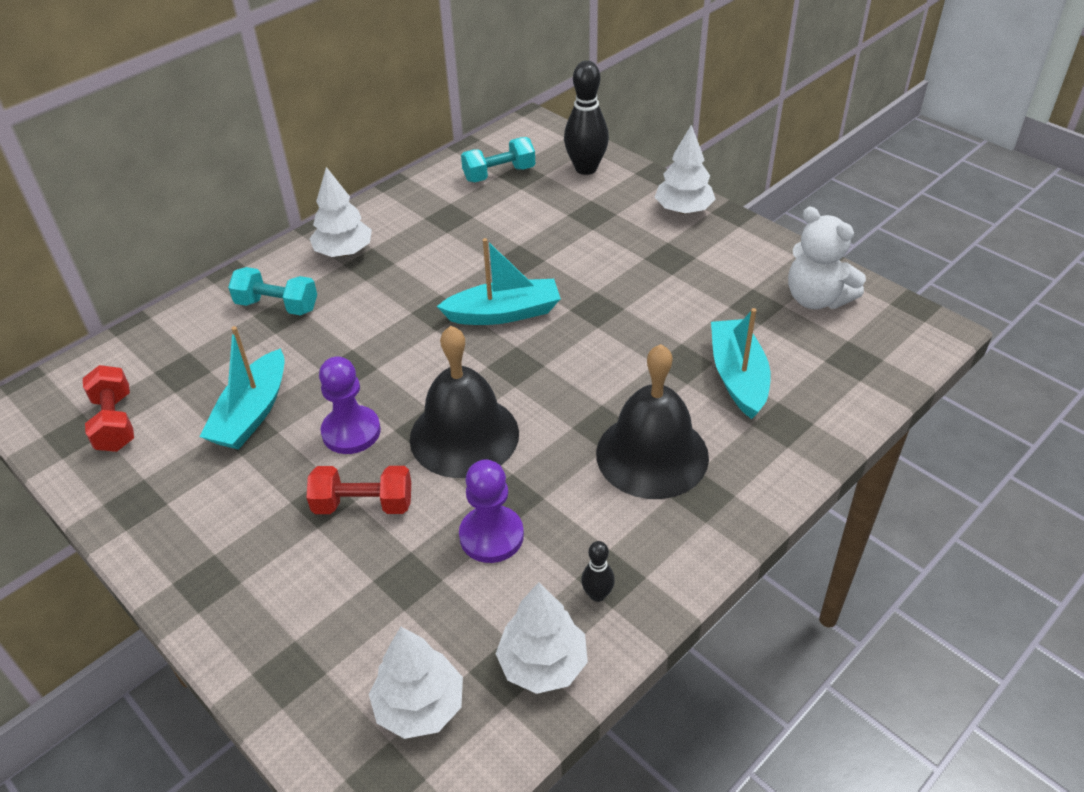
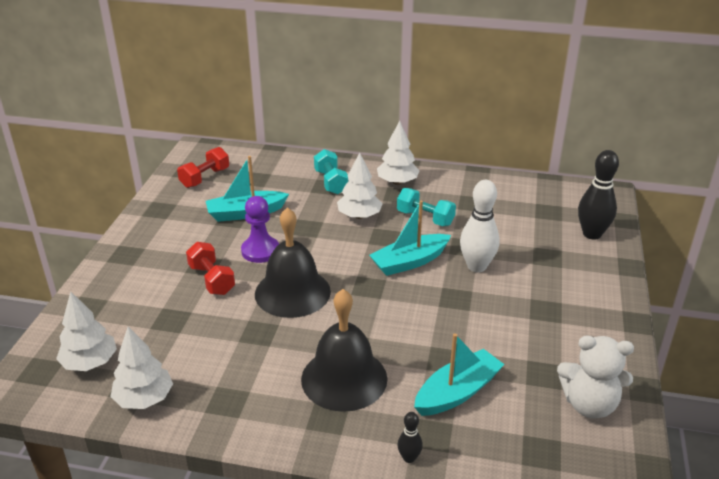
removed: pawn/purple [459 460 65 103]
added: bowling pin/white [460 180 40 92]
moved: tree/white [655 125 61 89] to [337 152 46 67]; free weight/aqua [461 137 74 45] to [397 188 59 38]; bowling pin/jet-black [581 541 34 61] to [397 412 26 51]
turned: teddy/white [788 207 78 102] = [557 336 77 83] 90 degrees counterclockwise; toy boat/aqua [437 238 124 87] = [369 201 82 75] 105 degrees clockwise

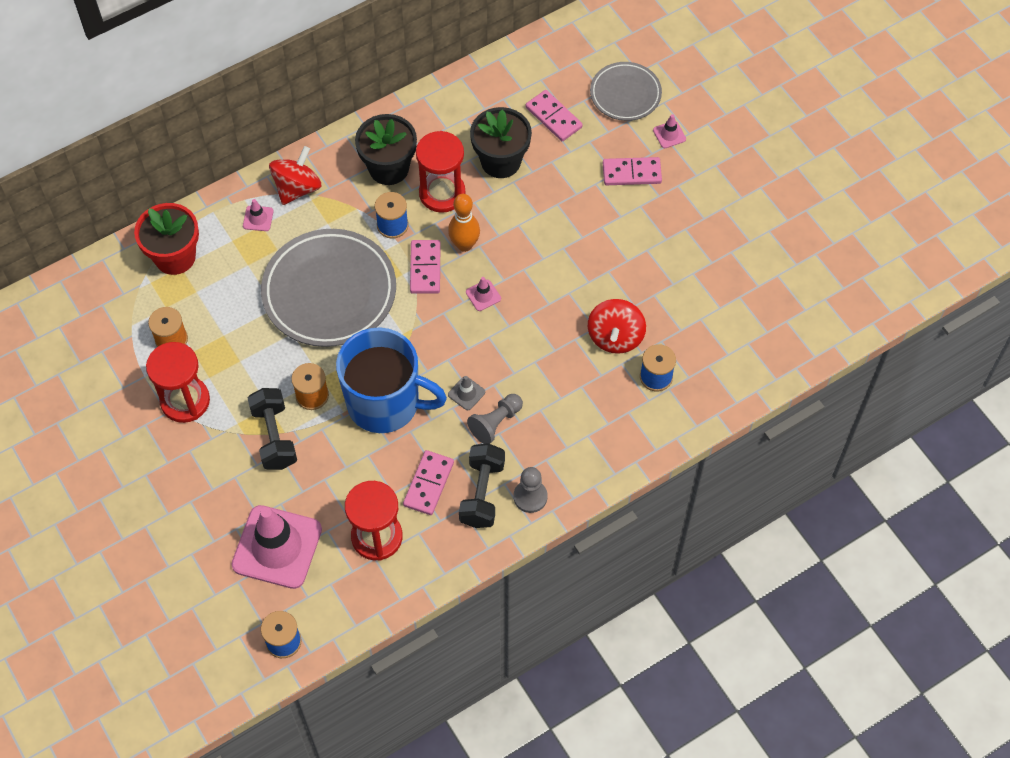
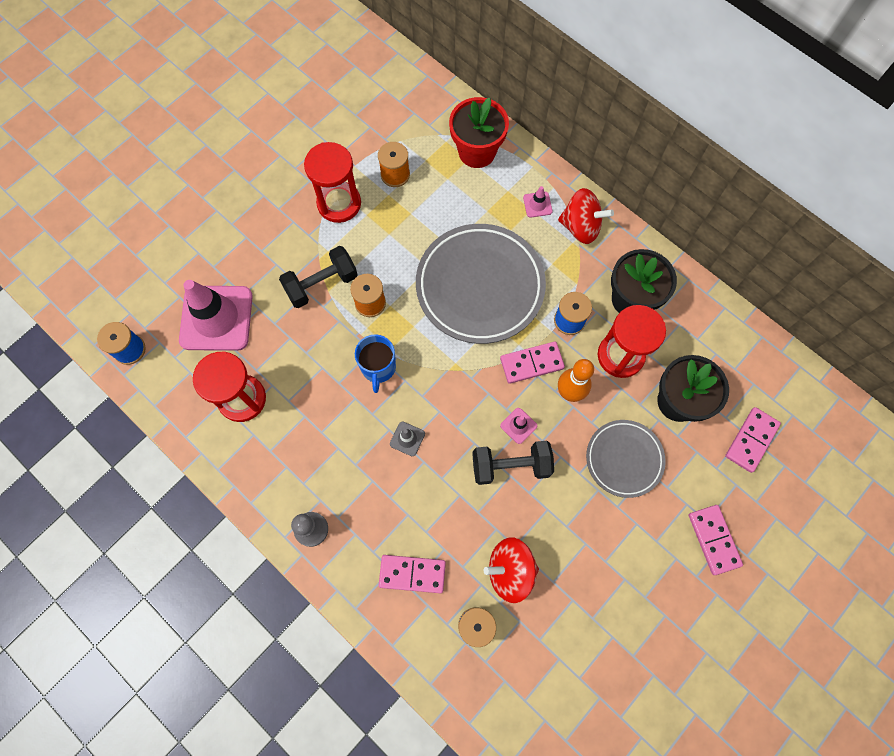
removed: safety cone/rose-pink [653 114 33 34]; pawn/ash-grey [467 394 56 50]
moved: dinner plate/ash-grey [590 62 72 59] to [586 420 80 78]; free weight/jet-black [459 443 46 85] to [472 441 82 44]; domino/rose-pink [403 450 51 65] to [379 555 67 38]
resized: mug/cobalt [336 328 111 105] = [355 334 41 59] x0.51

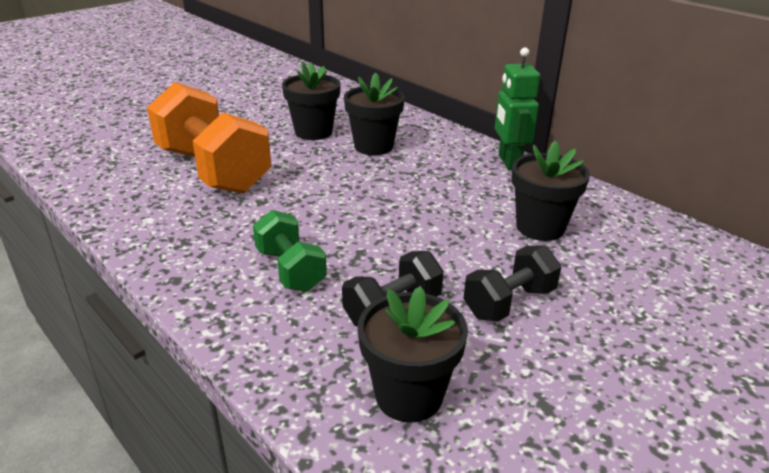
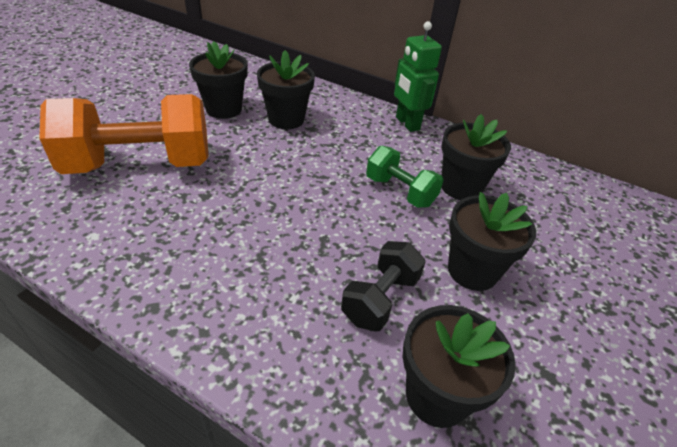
moved: free weight/emerald [253 210 74 82] to [366 146 78 62]
replaced: free weight/jet-black [463 245 98 77] to plant pot/jet-black [448 192 88 99]
turned: free weight/bright orange [147 82 125 112] = [39 94 170 80] 45 degrees counterclockwise

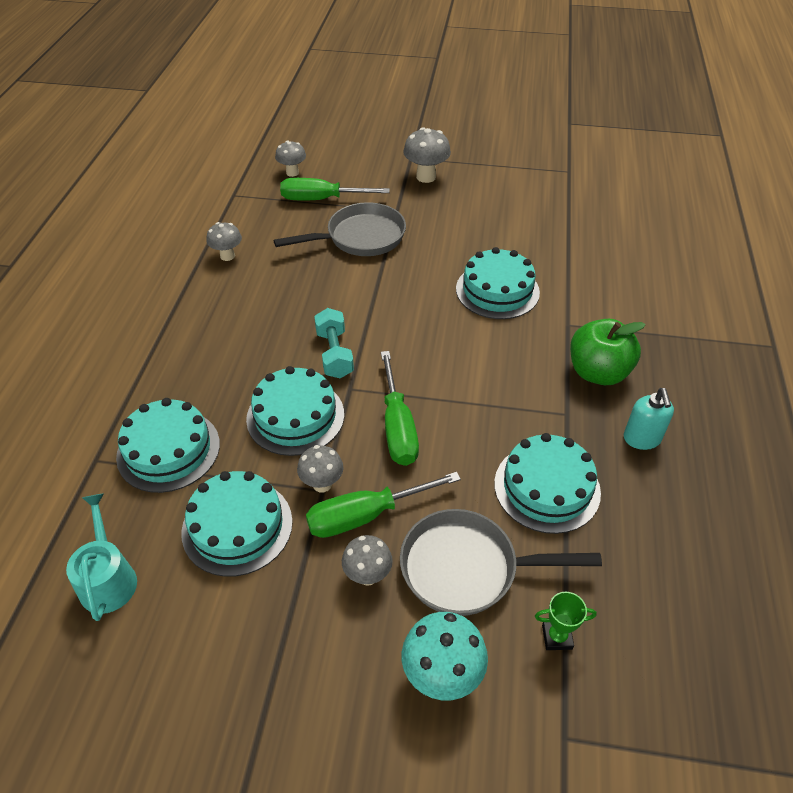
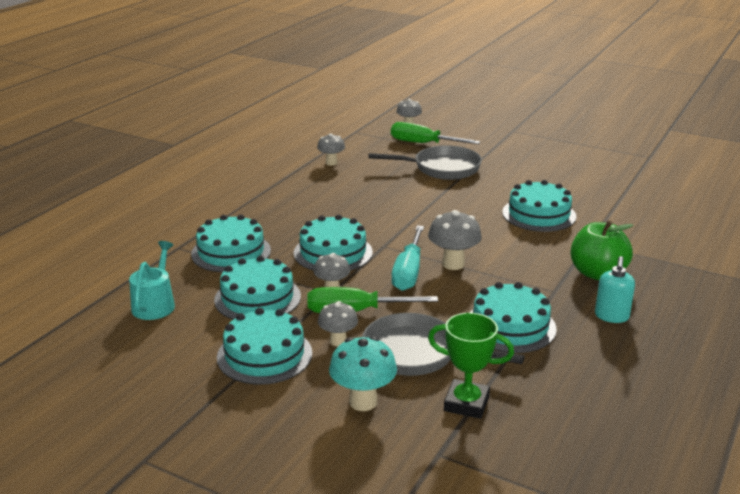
removed: free weight/aqua [314 308 40 70]
added: cake/aqua [217 308 95 77]
moved: mushroom/ash-grey [403 127 48 56] to [428 210 54 60]
recoloured: screwdriver/emerald [381 351 38 115] to screwdriver/aqua [392 225 32 66]
resized: award cup/emerald [535 592 62 58] = [428 313 86 106] x1.70

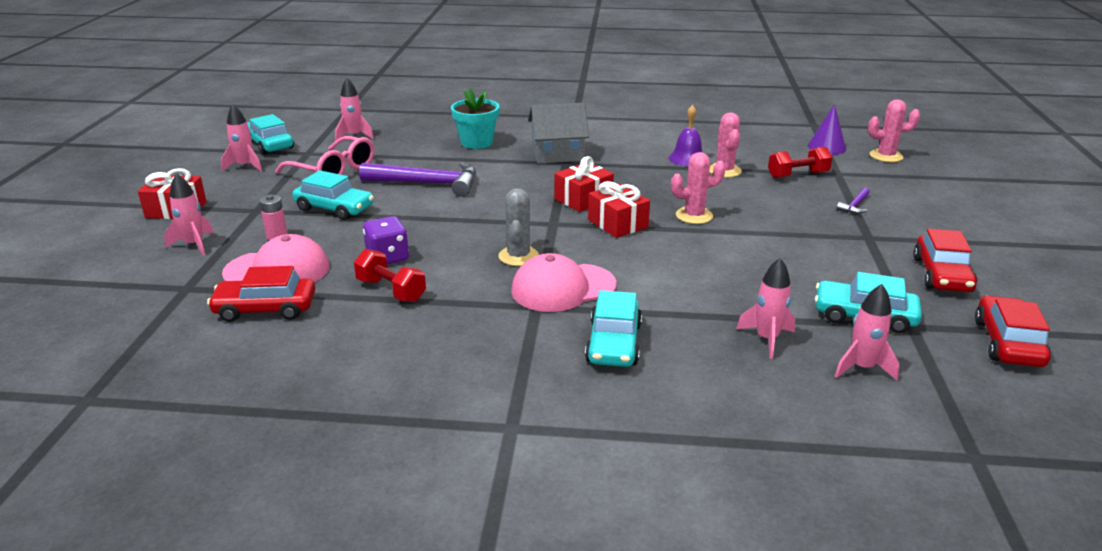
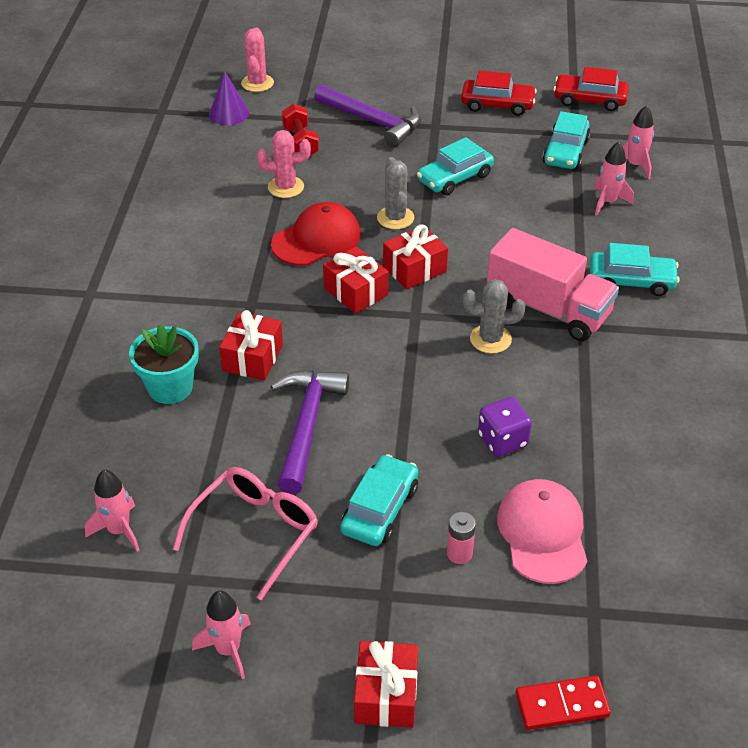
removed: toy house/ash-grey [528 103 61 61]; school bell/purple [669 105 34 61]; toy rocket/rose-pink [164 173 50 83]; free weight/scarlet [354 249 72 53]; car/scarlet [207 266 108 56]
added: cap/scarlet [271 202 90 64]; gift/scarlet [219 310 64 70]; domino/scarlet [515 675 96 55]
moved: car/aqua [247 114 47 41] to [417 137 77 58]
replaced: cap/rose-pink [511 253 106 59] to toy truck/rose-pink [487 228 132 113]
recoloured: cactus/rose-pink [671 152 55 72] to cactus/ash-grey [377 157 37 72]
resized: carpenter's hammer/purple [837 188 33 26] = [314 85 107 62] x2.28

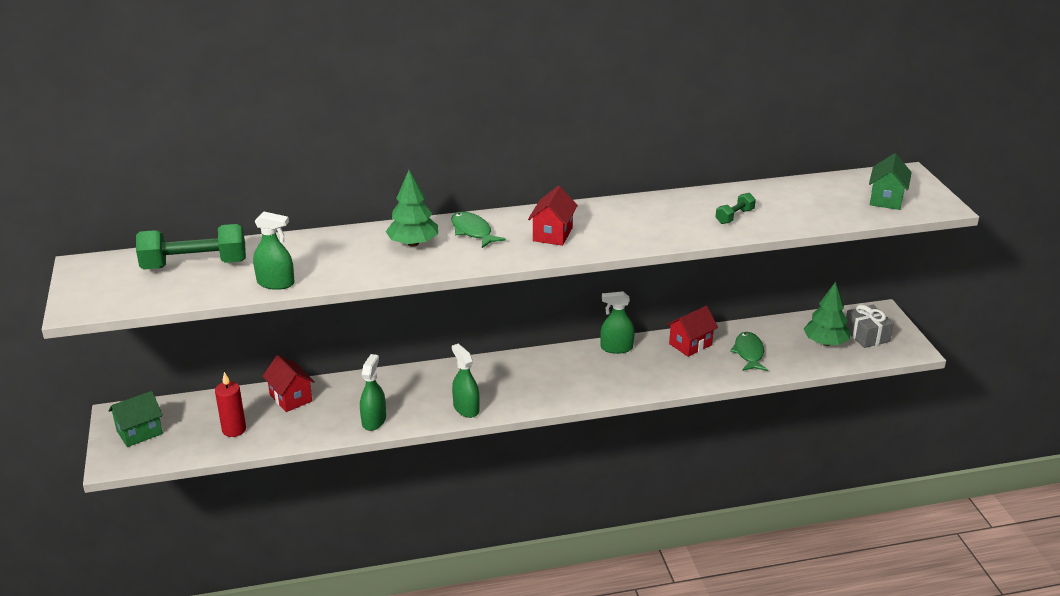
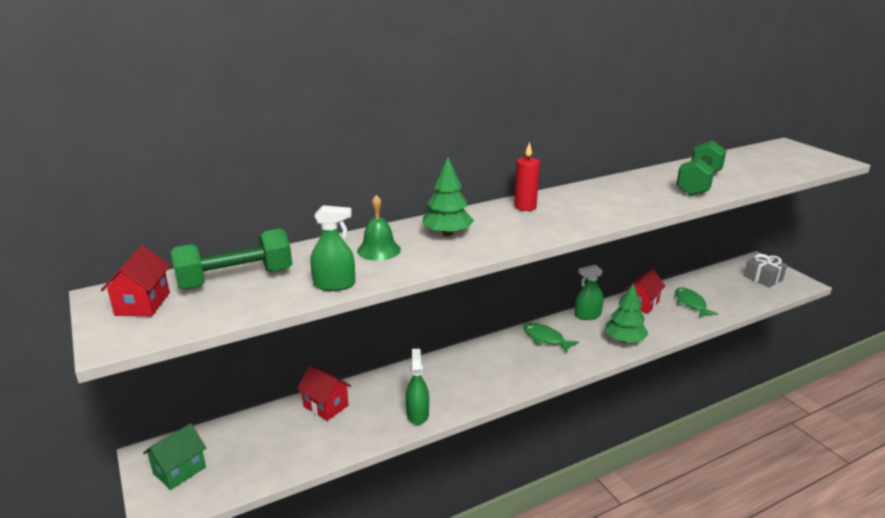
removed: toy house/emerald [869 153 43 57]; spray bottle/emerald [452 344 28 74]
added: school bell/emerald [357 195 44 66]
moved: toy house/scarlet [528 186 50 60] to [101 246 69 70]; fish/emerald [451 212 55 36] to [523 323 56 30]; tree/emerald [804 282 46 64] to [605 283 43 60]; candle/scarlet [215 372 31 65] to [514 142 26 69]
resized: free weight/emerald [716 193 40 31] = [676 140 50 56] x2.06

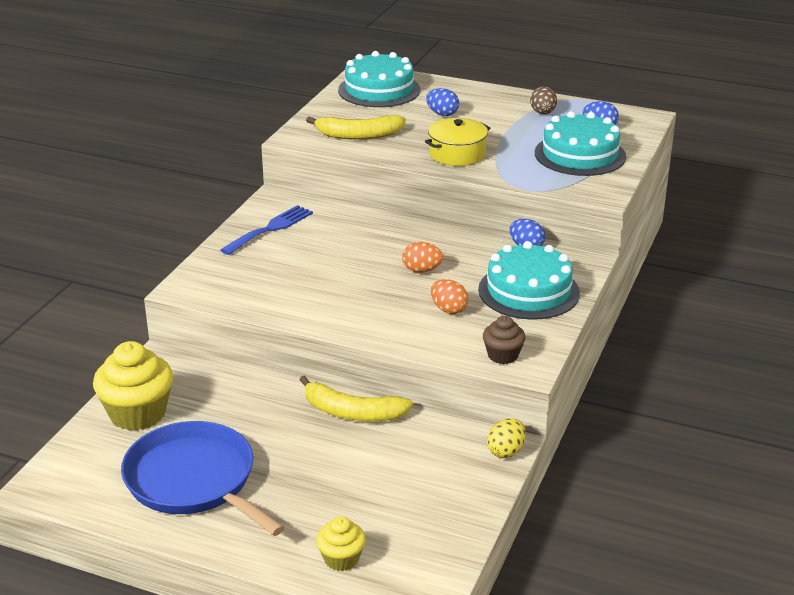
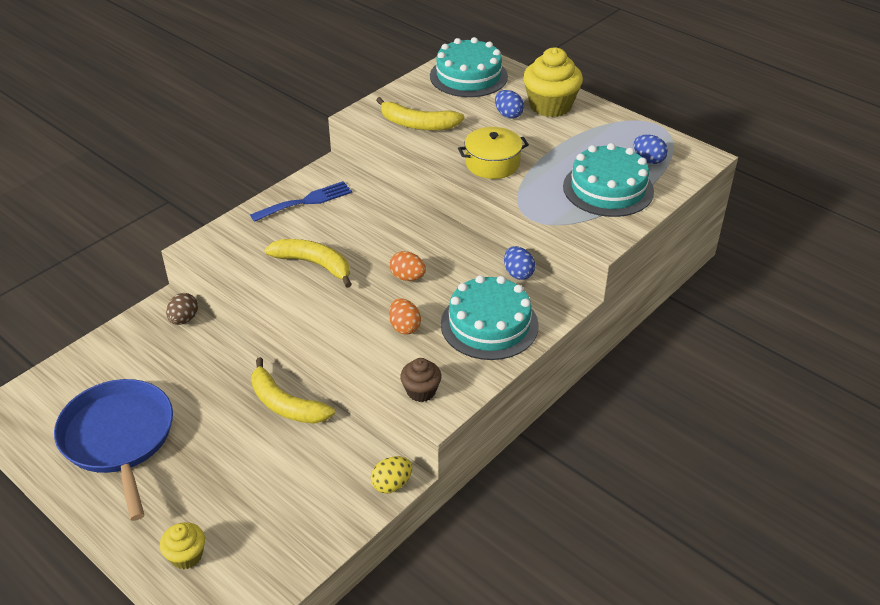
added: toy banana/yellow [264 239 88 49]
moved: egg shape/dark brown [530 86 27 28] to [166 293 32 32]; fairy cake/yellow [93 341 80 90] to [523 47 60 70]

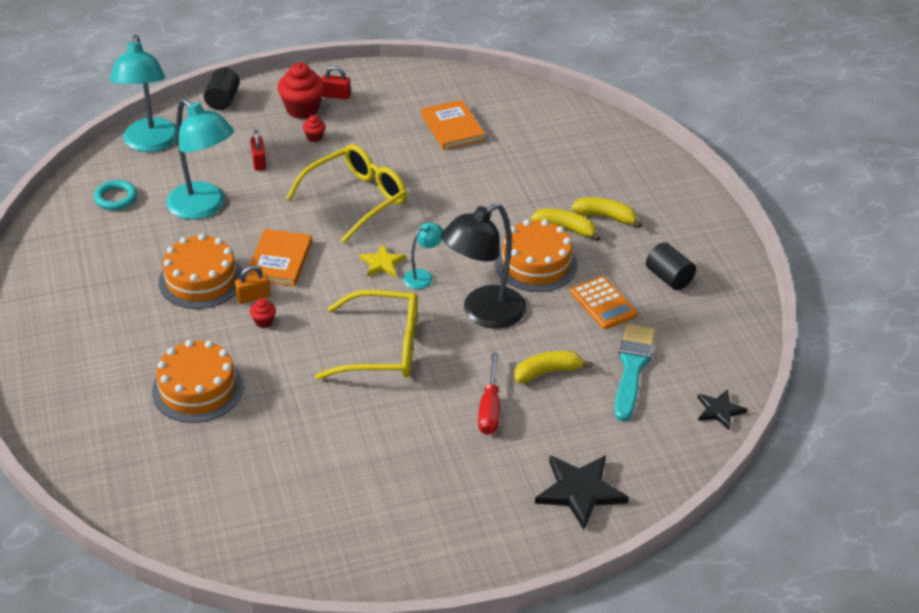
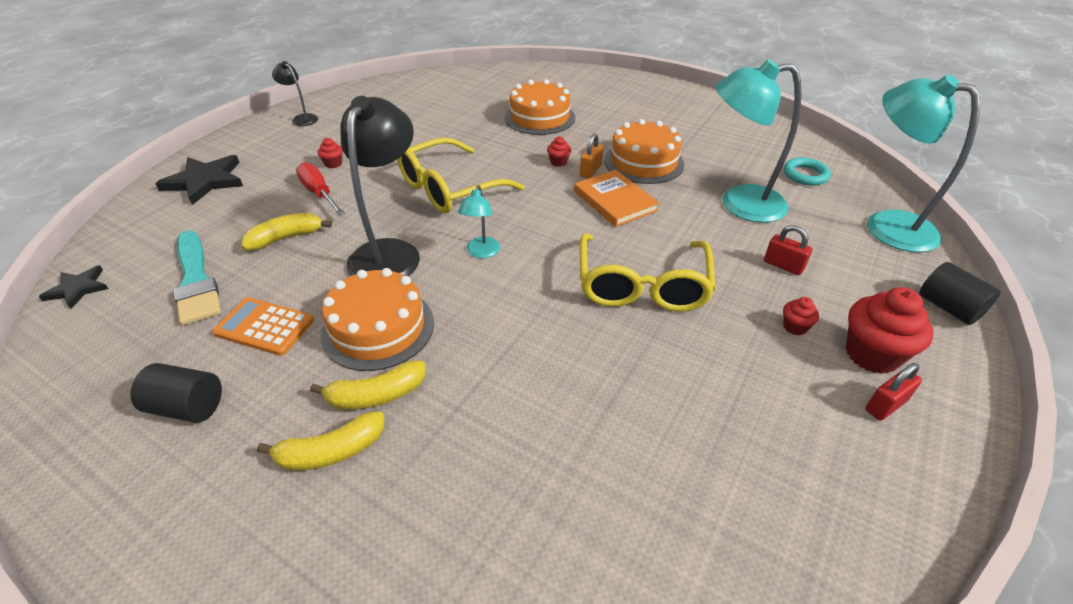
removed: hardback/bright orange [421 100 64 50]; star shape/yellow [359 244 47 33]
added: lamp/jet-black [272 61 46 65]; fairy cake/scarlet [318 138 25 30]
turned: toy banana/yellow [514 351 79 32] = [241 213 91 38] 150 degrees counterclockwise

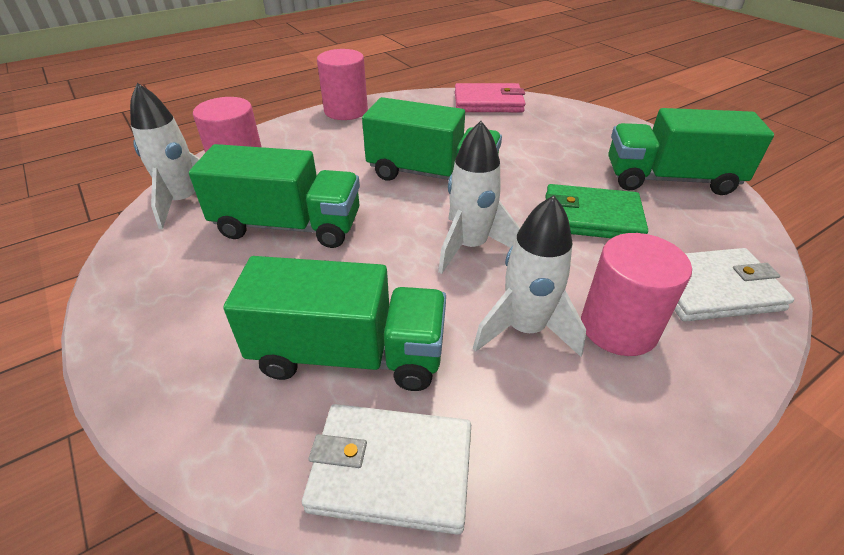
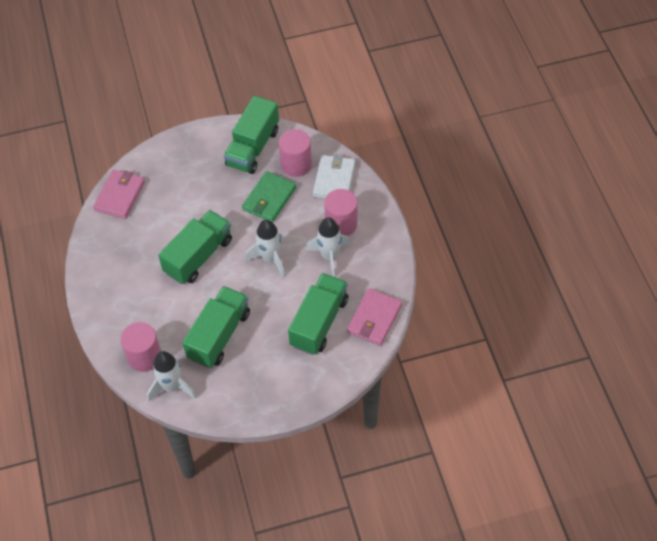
moved: solid cylinder/rose-pink [317 49 51 71] to [279 129 33 48]
recoloured: card wallet/white [302 404 169 131] to card wallet/rose-pink [347 288 55 58]

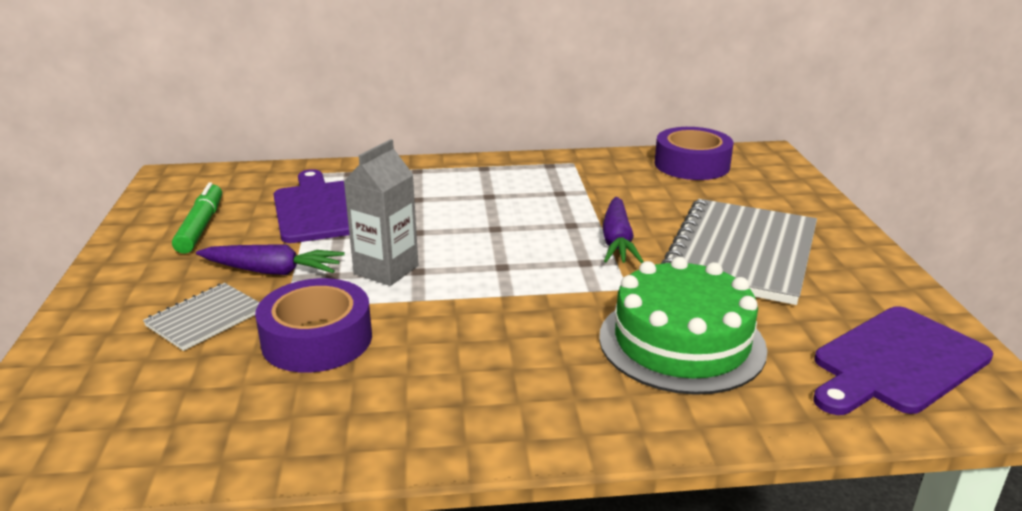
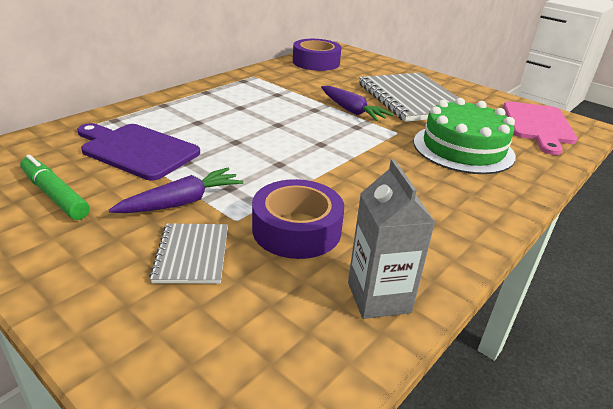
moved: juice carton/ash-grey [343 139 75 147] to [348 159 88 160]
recoloured: cutting board/purple [813 306 180 109] to cutting board/rose-pink [503 101 75 54]

